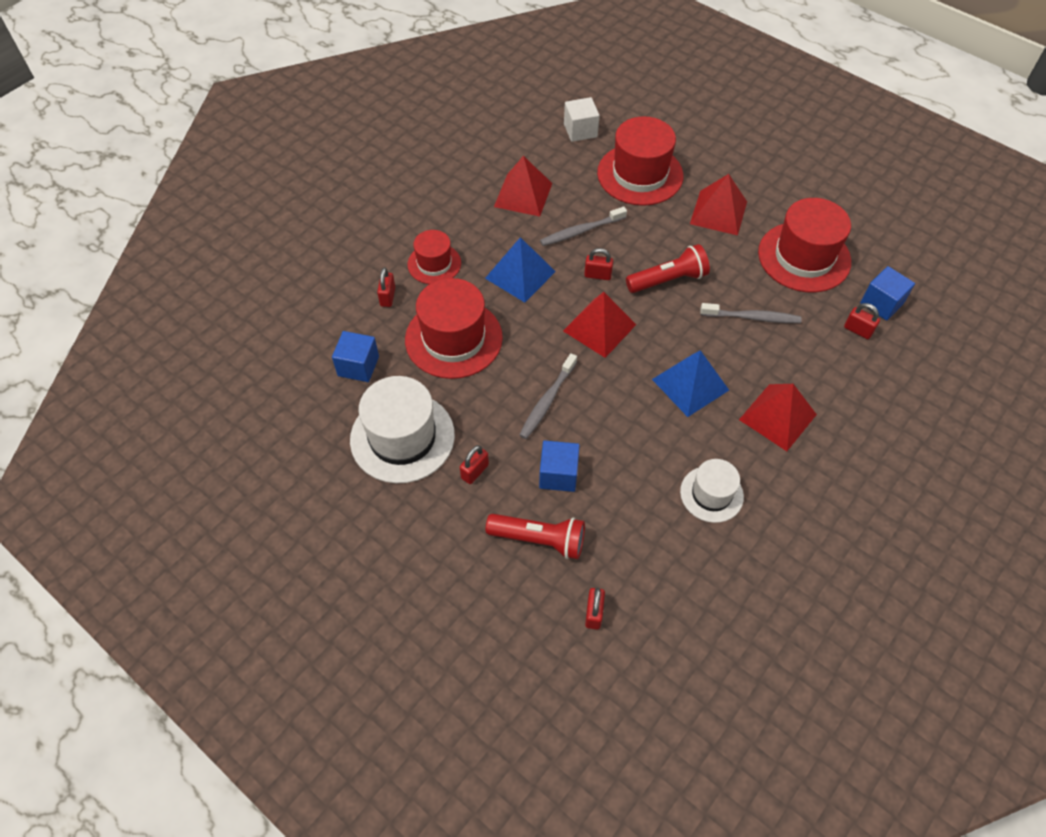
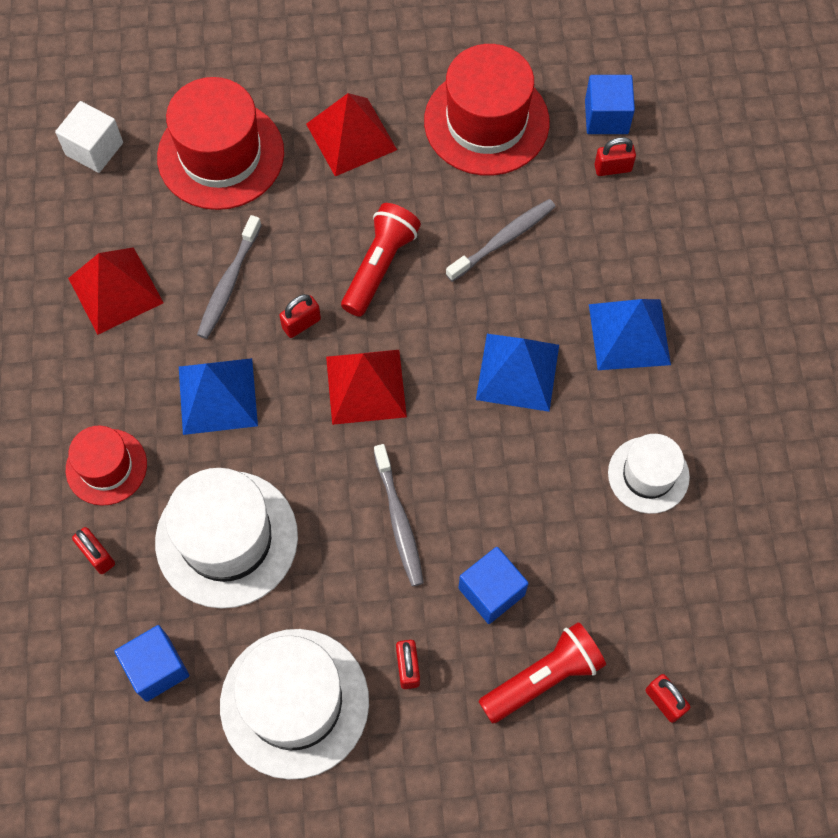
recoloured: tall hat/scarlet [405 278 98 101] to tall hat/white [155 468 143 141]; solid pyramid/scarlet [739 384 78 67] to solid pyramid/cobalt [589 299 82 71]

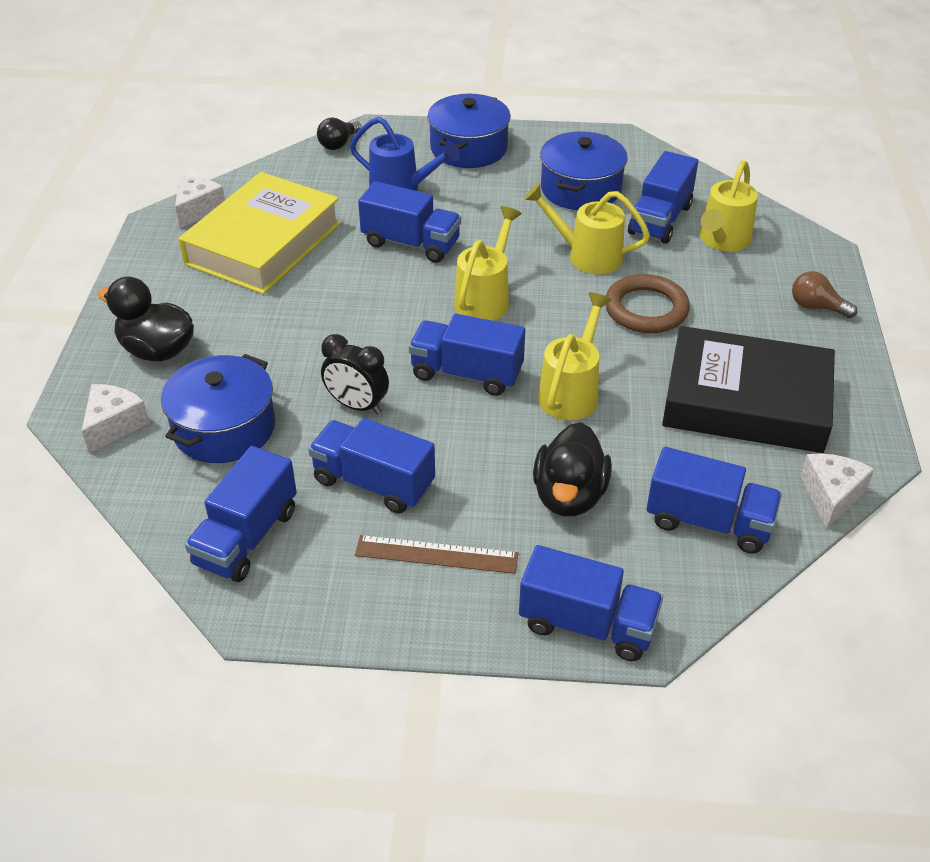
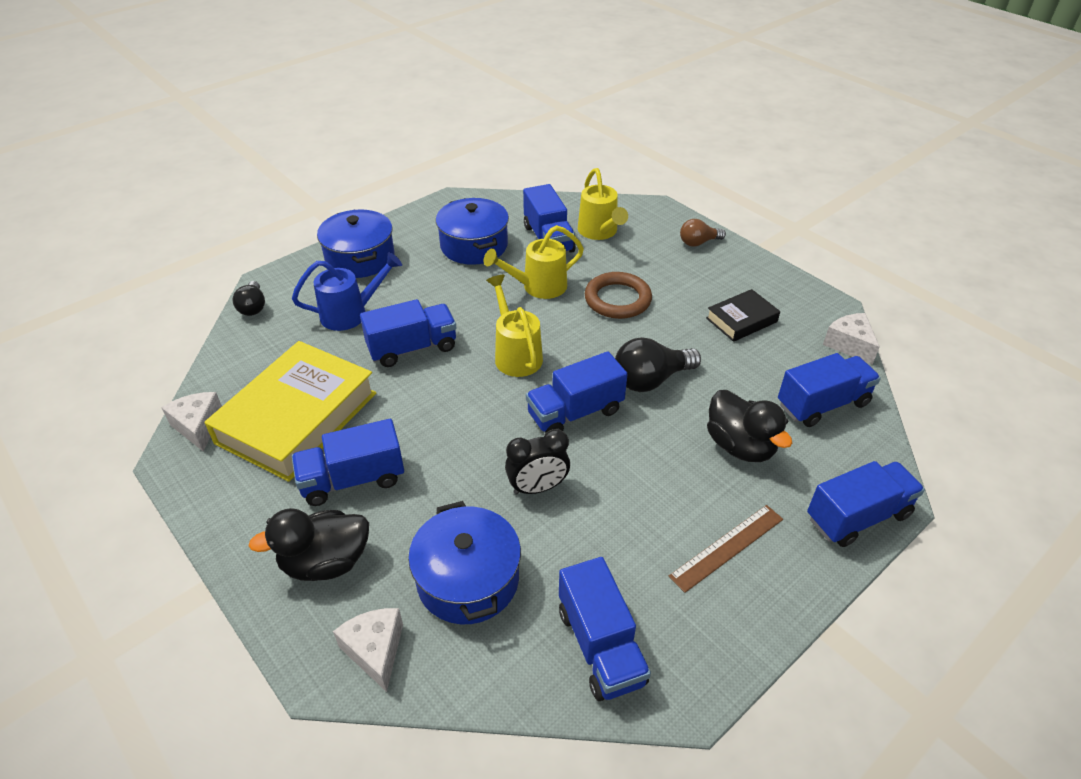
moved: toy truck/cobalt [308 418 127 96] to [292 419 112 87]
replaced: watering can/yellow [538 292 74 128] to light bulb/jet-black [615 337 86 55]
turned: hardback/yellow [178 172 163 122] = [204 341 172 141] 45 degrees clockwise
resized: hardback/jet-black [662 326 173 127] = [706 289 74 53] x0.49

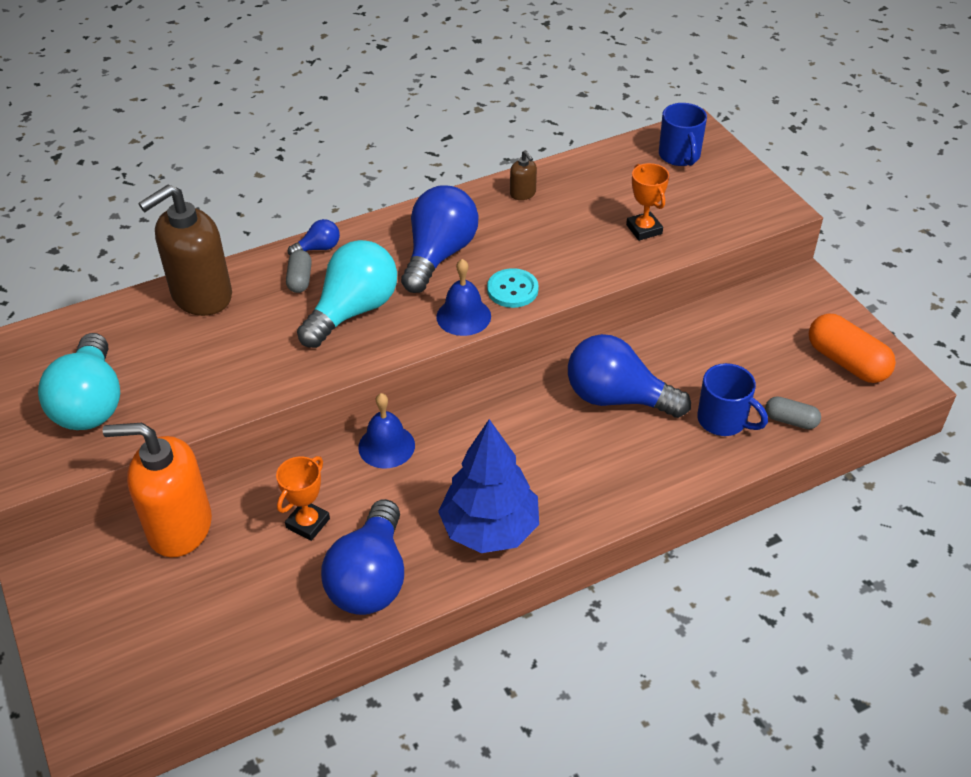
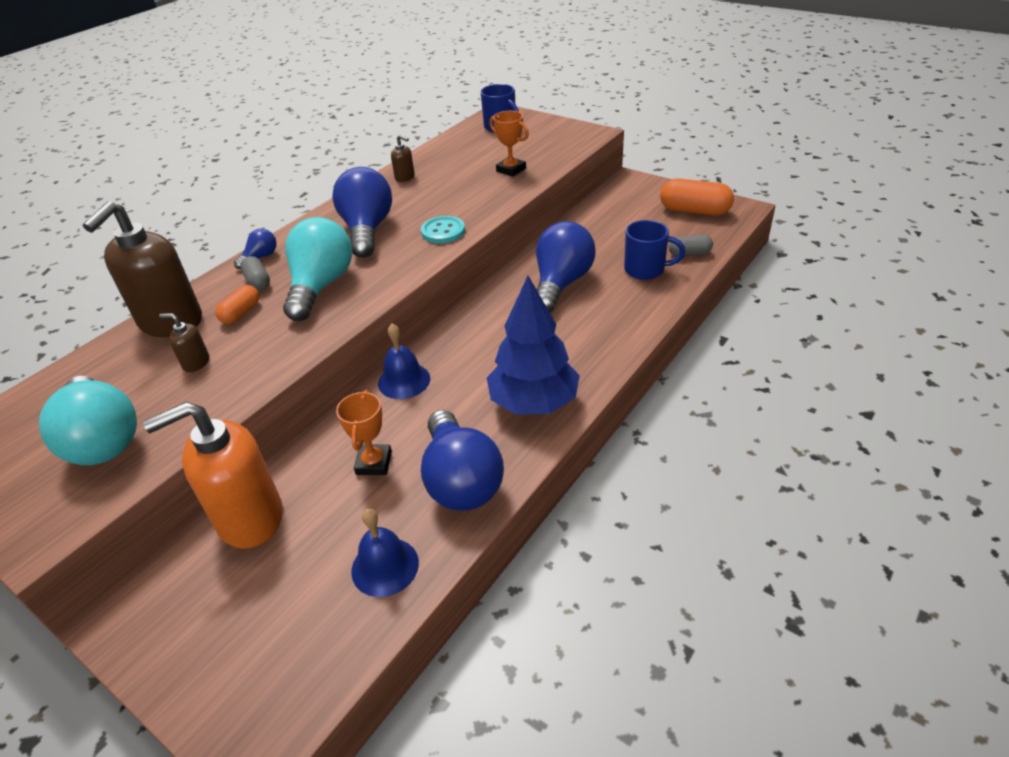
added: capsule/bright orange [215 285 44 39]; soap dispenser/dark brown [159 313 50 59]
moved: school bell/cobalt [436 259 55 77] to [351 509 68 88]
turned: light bulb/cobalt [568 334 123 84] = [536 221 59 92] 120 degrees clockwise

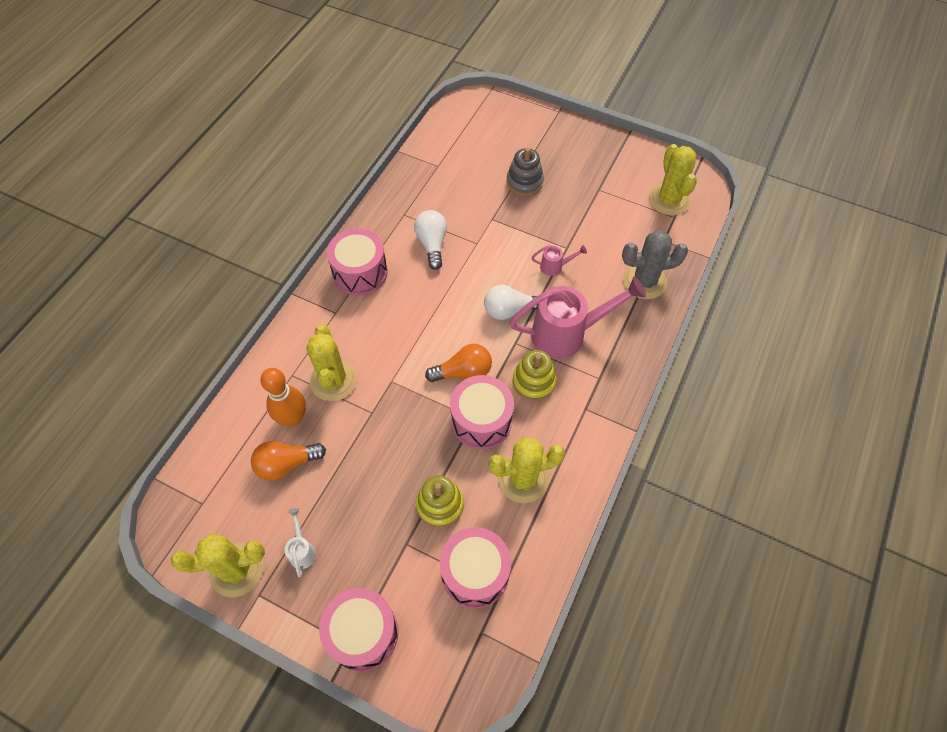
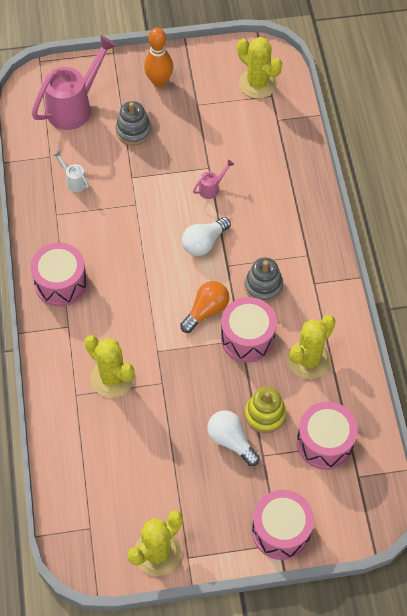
removed: cactus/ash-grey [622 230 66 69]; light bulb/bright orange [251 441 75 40]
moved: light bulb/white [414 210 33 60] to [207 410 53 56]; watering can/rose-pink [510 277 136 82] to [32 36 85 94]; bowling pin/bright orange [260 368 46 58] to [144 28 29 59]; watering can/white [284 508 32 69] to [53 150 36 42]
recoloured: stacking rings/yellow [513 350 44 51] to stacking rings/ash-grey [244 257 39 46]

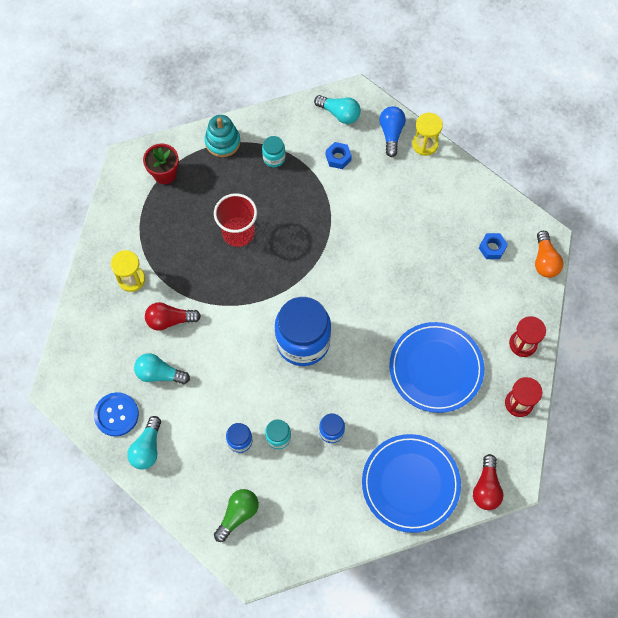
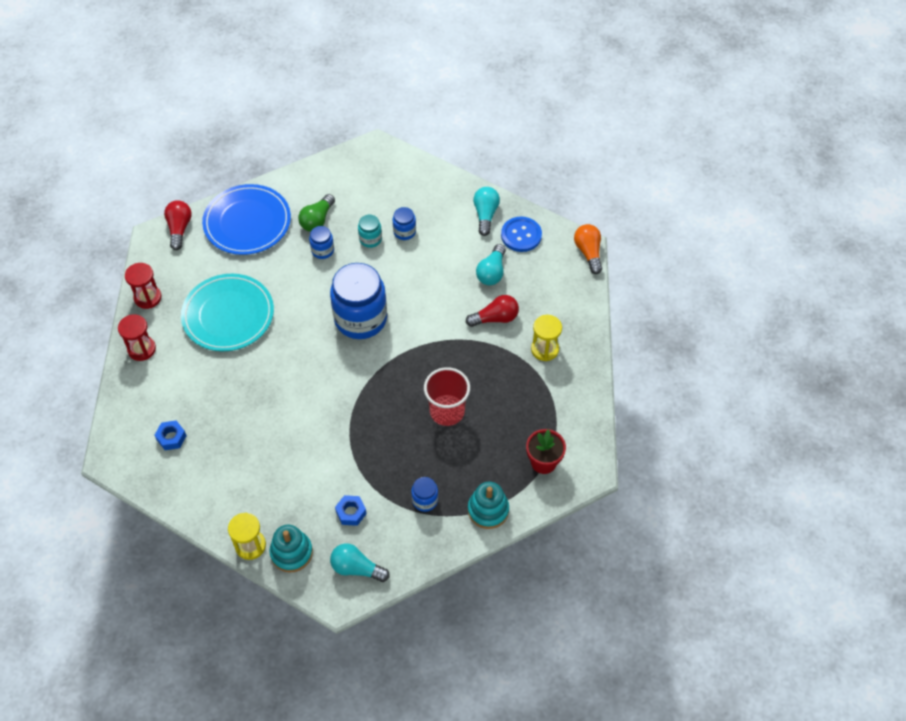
moved: light bulb/bright orange [535 231 29 47] to [574 224 28 50]; light bulb/emerald [214 489 45 53] to [298 194 37 38]
replaced: light bulb/cobalt [379 106 27 51] to stacking rings/aqua [270 525 43 48]
recoloured: preserve jar/aqua [262 136 23 31] to preserve jar/cobalt [411 477 27 35]; dinner plate/cobalt [389 322 95 91] to dinner plate/aqua [181 274 93 78]
turned: light bulb/aqua [134 353 56 31] = [476 244 30 41] 105 degrees clockwise

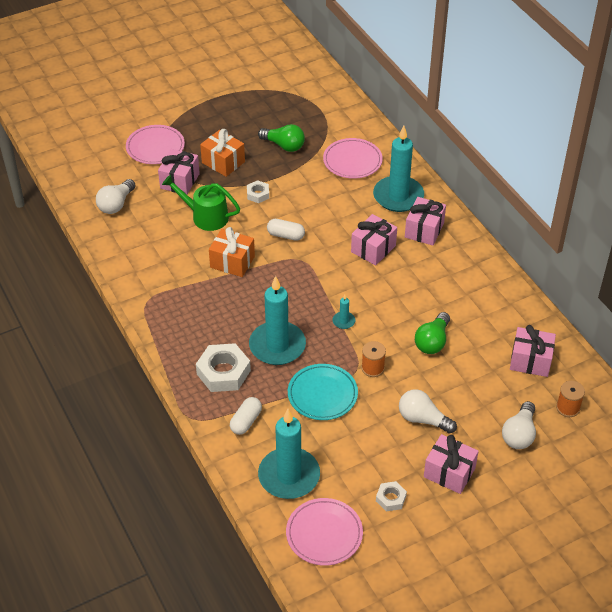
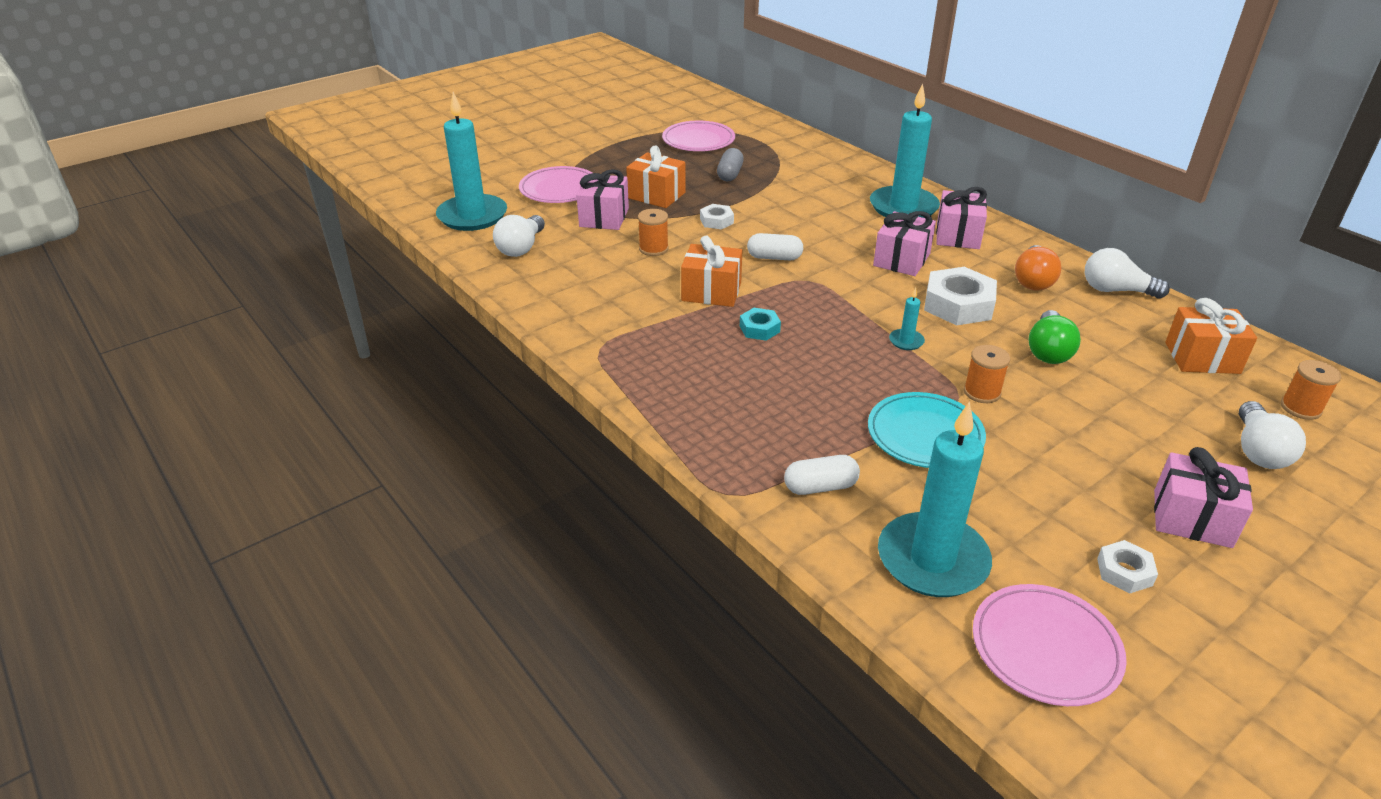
added: light bulb/bright orange [1015 245 46 46]; nut/aqua [740 308 41 33]
moved: dinner plate/rose-pink [323 138 60 41] to [662 121 73 30]; candle/aqua [249 276 57 89] to [436 92 71 139]; nut/white [196 343 55 49] to [924 267 73 59]; light bulb/white [399 389 58 45] to [1085 248 85 50]
replaced: light bulb/emerald [258 124 47 28] to capsule/ash-grey [717 148 27 33]; watering can/emerald [162 175 78 56] to spool/bright orange [638 209 31 47]
recoloured: gift/rose-pink [510 325 46 52] to gift/bright orange [1165 298 92 76]
turned: capsule/white [230 397 32 38] = [784 455 76 40] 60 degrees clockwise

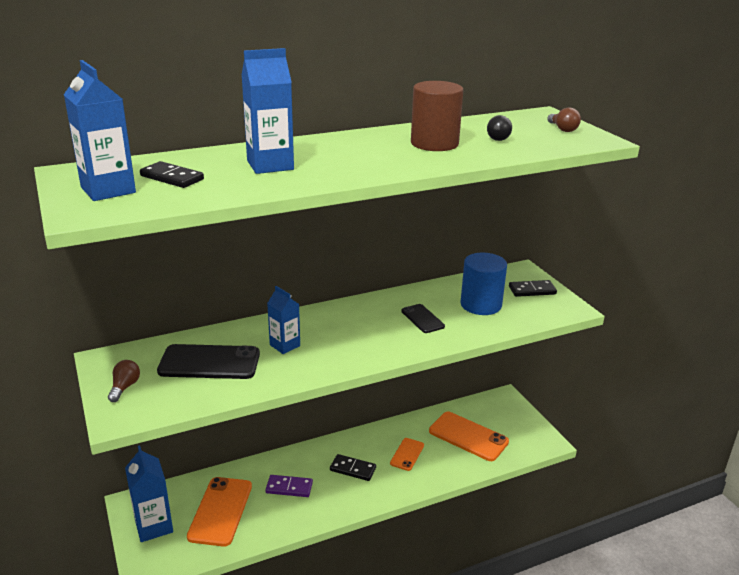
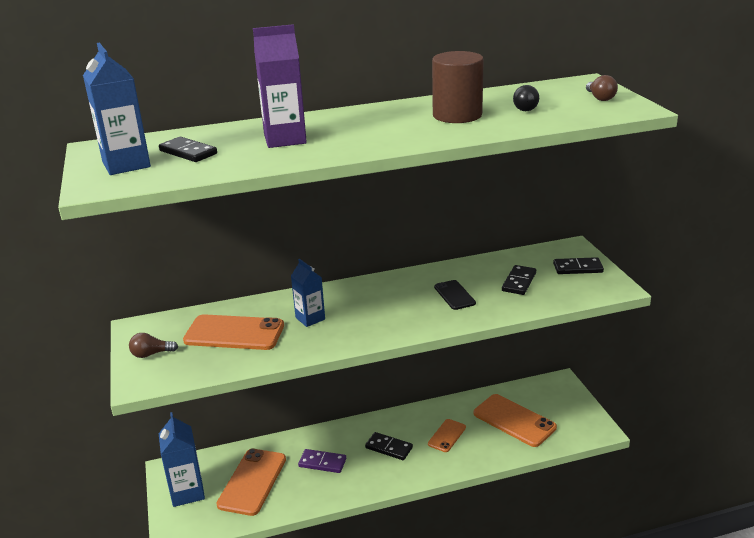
replaced: solid cylinder/cobalt [460 253 47 62] to domino/jet-black [502 265 34 30]
recoloured: juice carton/cobalt [241 48 53 126] to juice carton/purple [253 24 54 124]; mobile phone/jet-black [157 344 103 35] to mobile phone/bright orange [183 314 101 36]
turned: light bulb/dark brown [108 360 32 42] = [129 333 49 25] 120 degrees counterclockwise

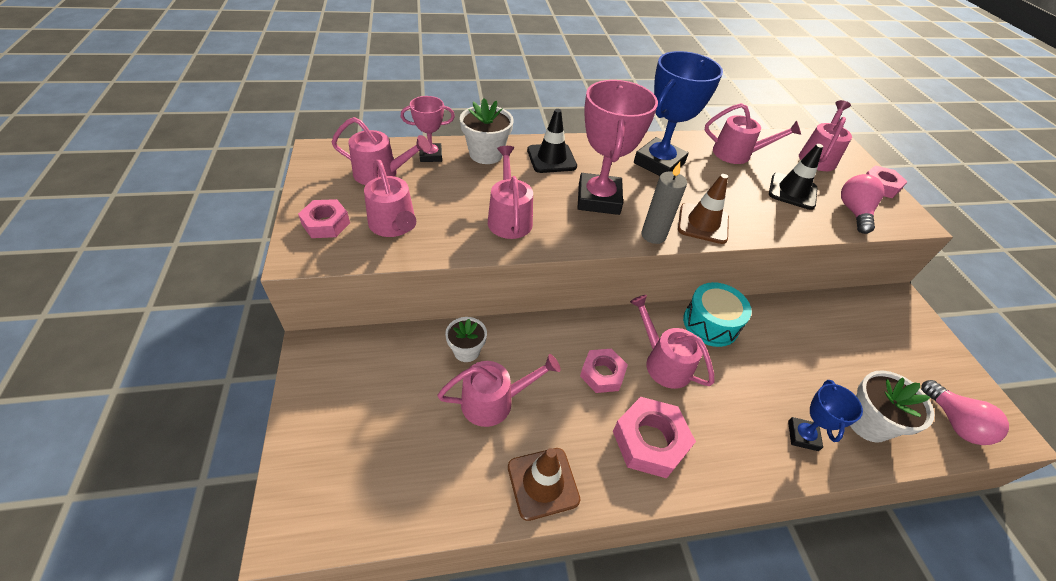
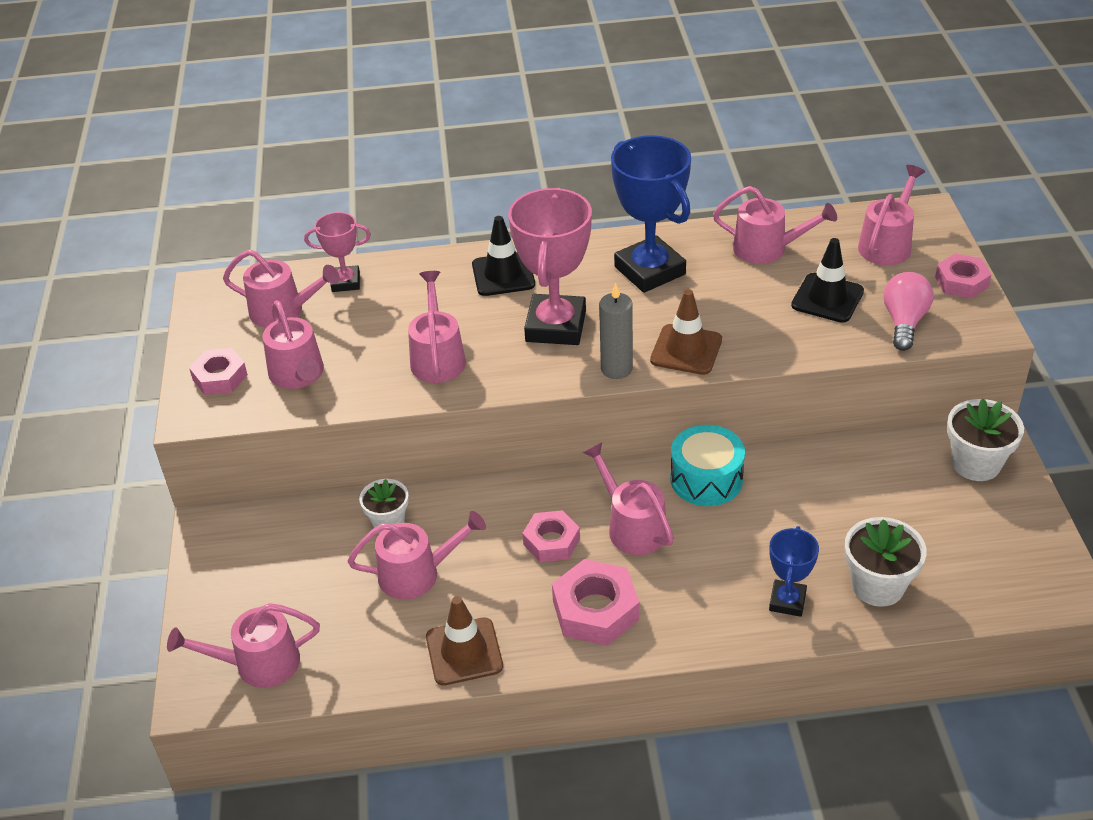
removed: light bulb/rose-pink [921 380 88 65]
added: watering can/rose-pink [167 603 153 85]
moved: plant pot/white [460 98 54 66] to [947 398 77 83]
turned: award cup/cobalt [634 51 89 125] = [611 135 80 158] 75 degrees counterclockwise

